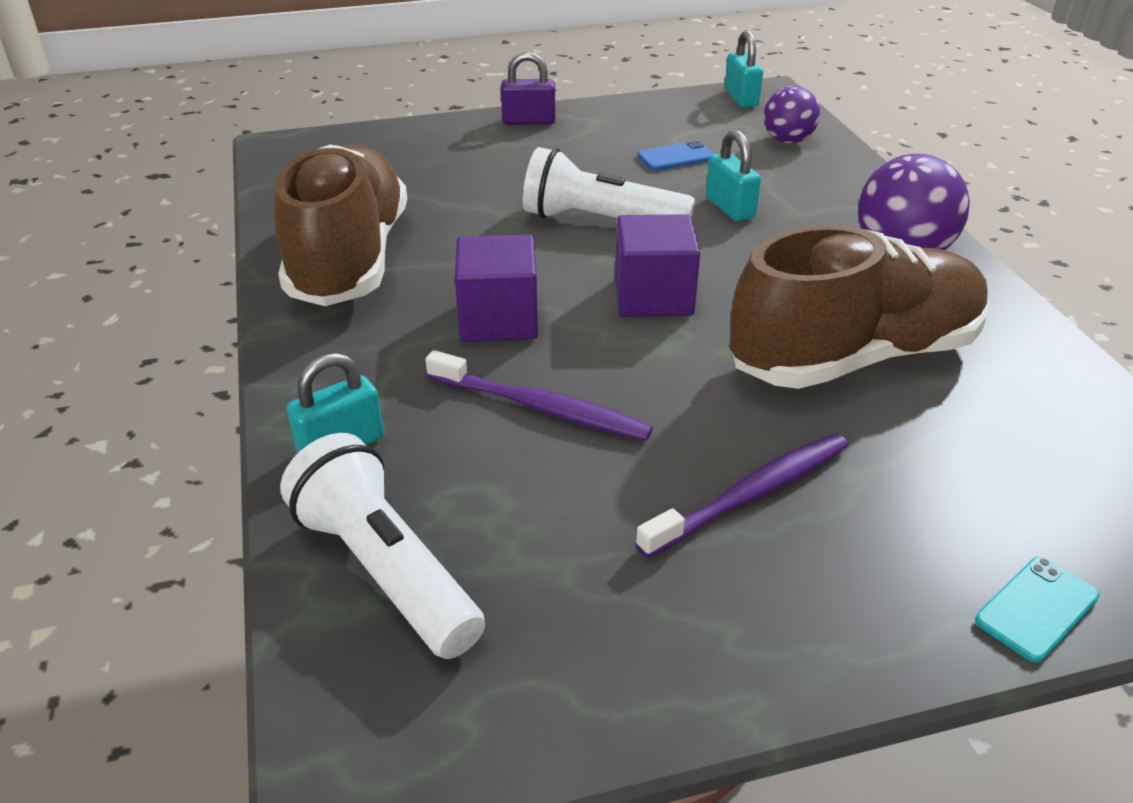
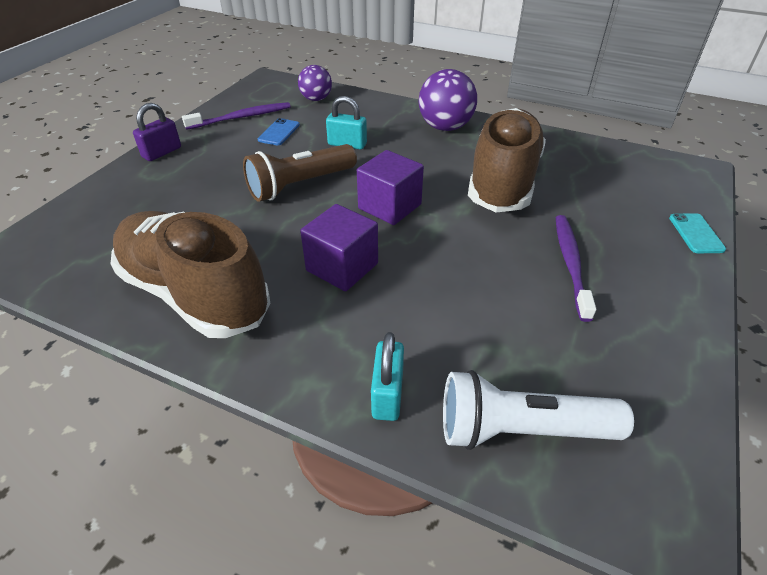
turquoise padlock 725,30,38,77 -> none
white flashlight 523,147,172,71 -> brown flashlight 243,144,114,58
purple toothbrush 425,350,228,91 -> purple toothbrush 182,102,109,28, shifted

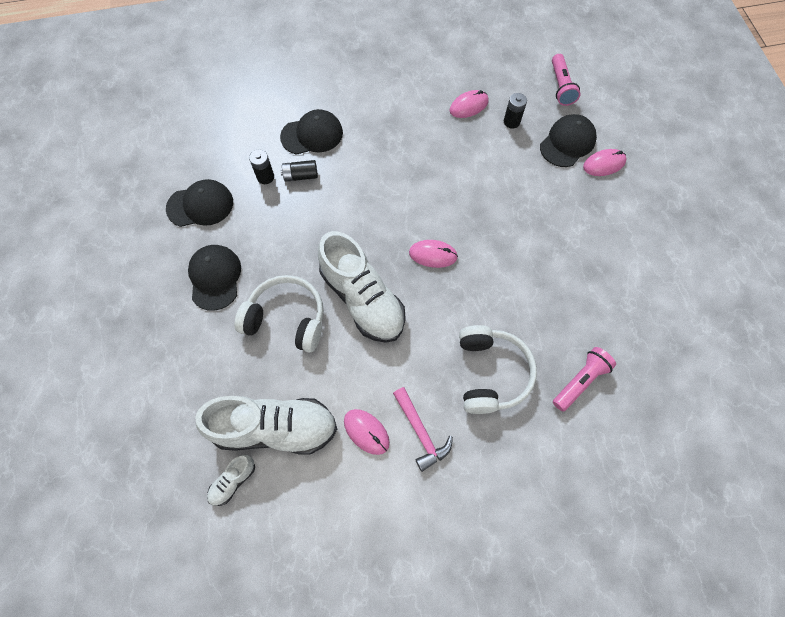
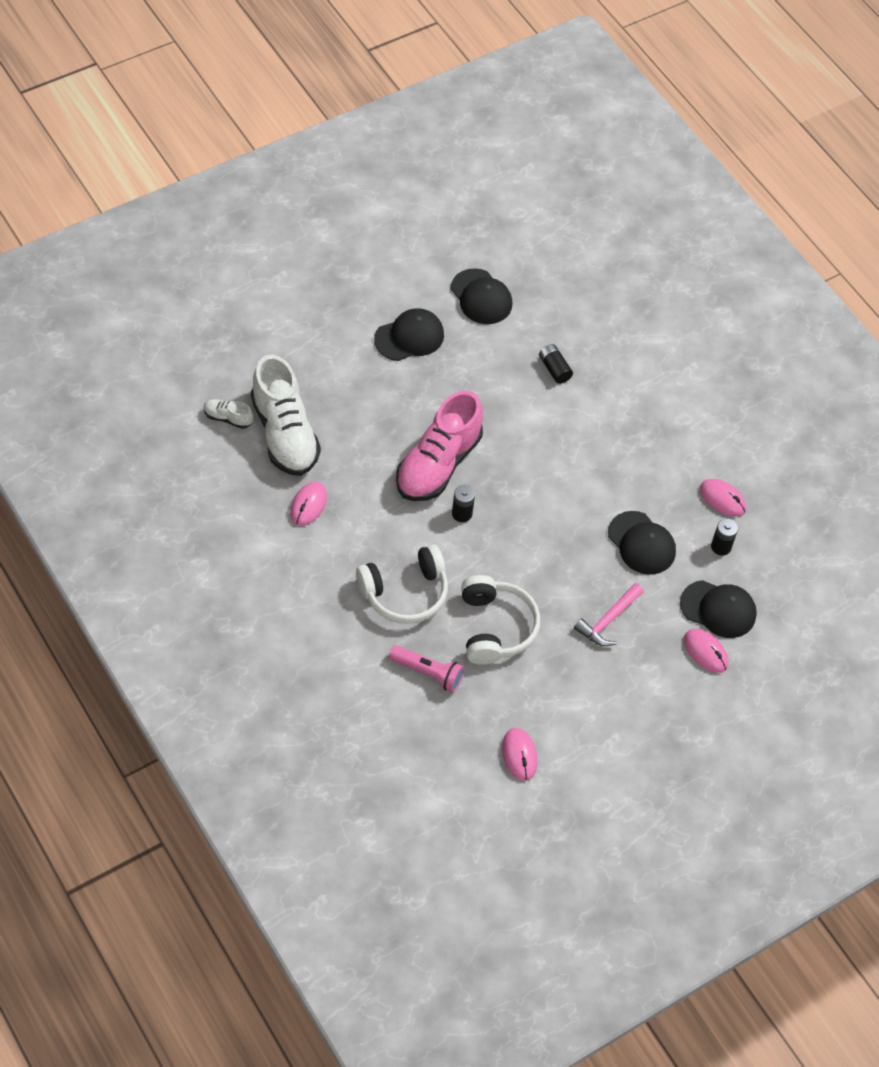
pink flashlight 552,54,28,52 -> none
black cap 280,109,63,46 -> black cap 608,511,68,64, shifted
black battery 249,149,25,35 -> black battery 452,485,23,37, shifted
white shoe 318,231,88,112 -> pink shoe 396,391,87,110
pink mouse 409,240,49,28 -> pink mouse 502,728,35,53, shifted
white headphones 235,275,89,78 -> white headphones 461,575,79,90, shifted
pink hammer 393,387,60,85 -> pink hammer 574,583,70,63, shifted

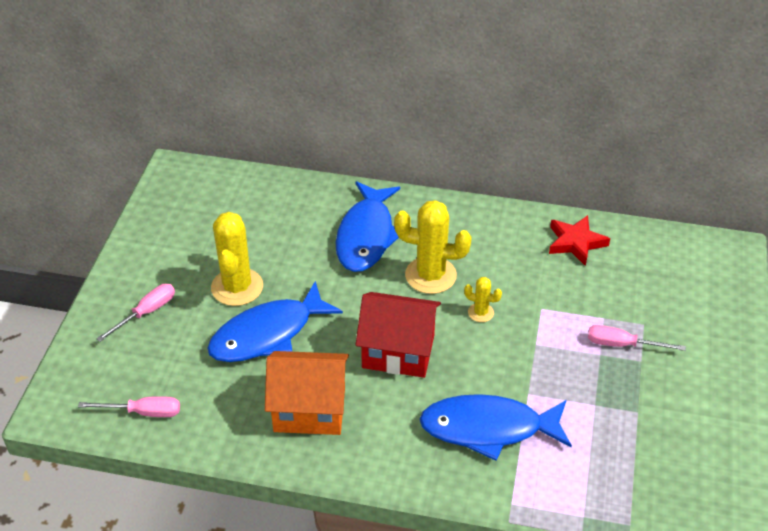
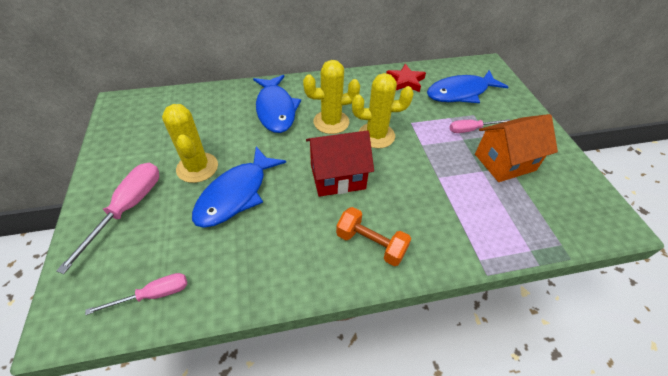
yellow cactus 464,277,38,45 -> yellow cactus 352,73,62,75, x2.04
pink screwdriver 96,284,79,58 -> pink screwdriver 56,163,103,111, x1.63
orange house 265,351,84,84 -> orange house 475,114,83,68, shifted
blue fish 419,394,153,67 -> blue fish 427,70,82,33, shifted
none -> orange dumbbell 336,207,75,59

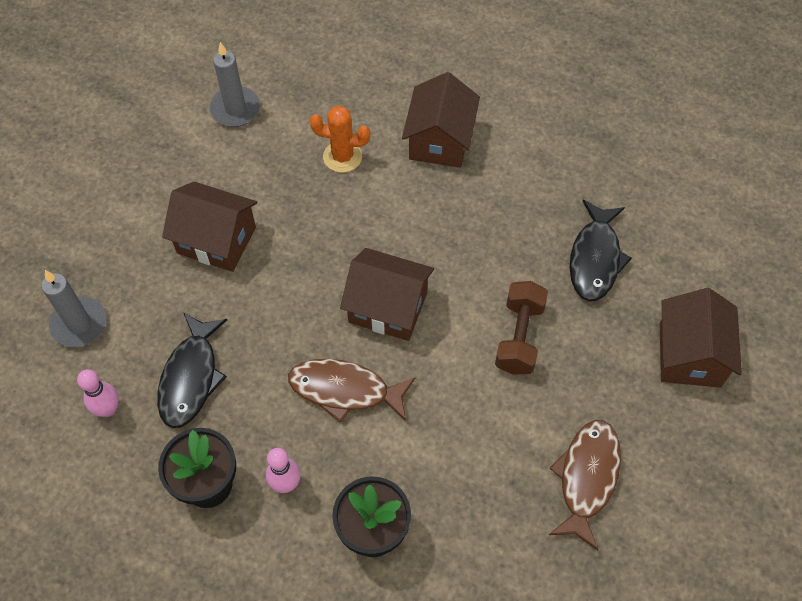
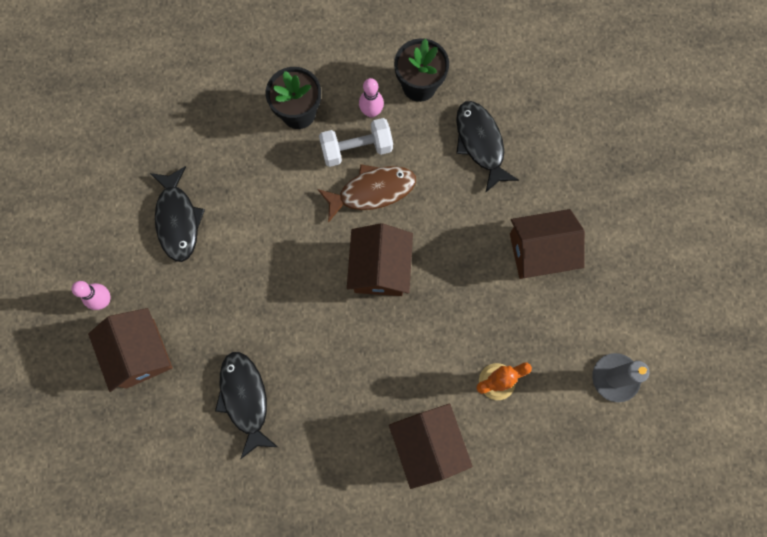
brown house 340,248,94,93 -> brown house 347,223,66,73, 75 degrees counterclockwise
grey candle 42,270,65,77 -> none
brown dumbbell 495,281,53,94 -> none
pink bowling pin 77,369,42,48 -> pink bowling pin 72,281,38,29, shifted
brown fish 549,420,72,130 -> black fish 150,166,55,96
none -> white dumbbell 319,118,74,49

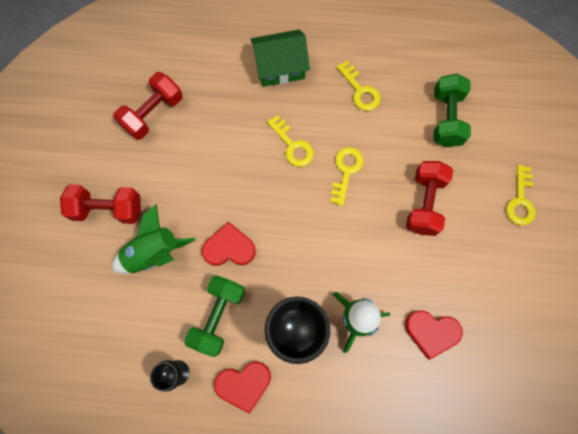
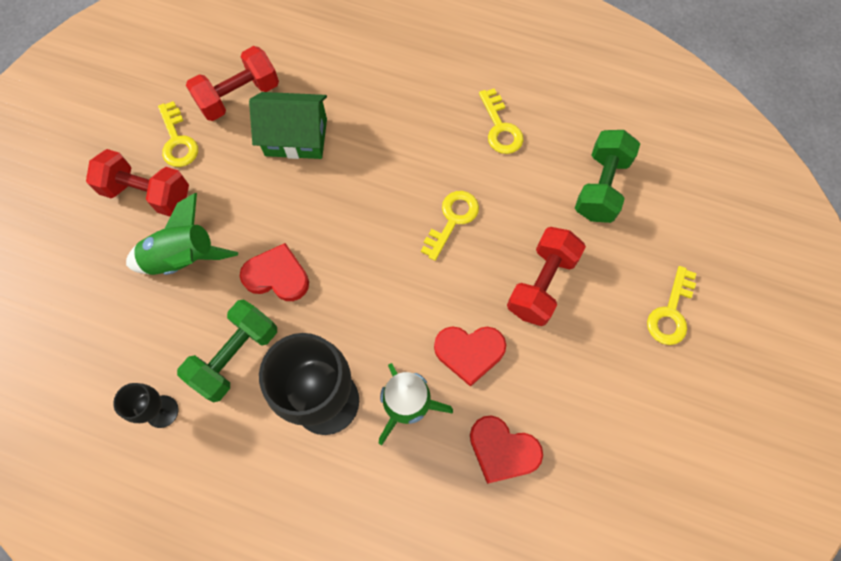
green house 251,29,59,58 -> green house 249,92,78,67, shifted
yellow key 267,115,47,52 -> yellow key 158,101,40,66, shifted
red heart 214,362,57,52 -> red heart 434,326,72,61, shifted

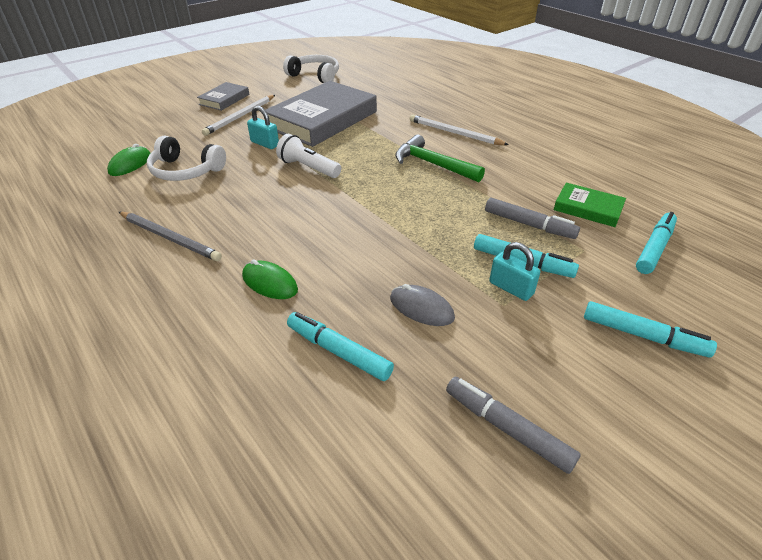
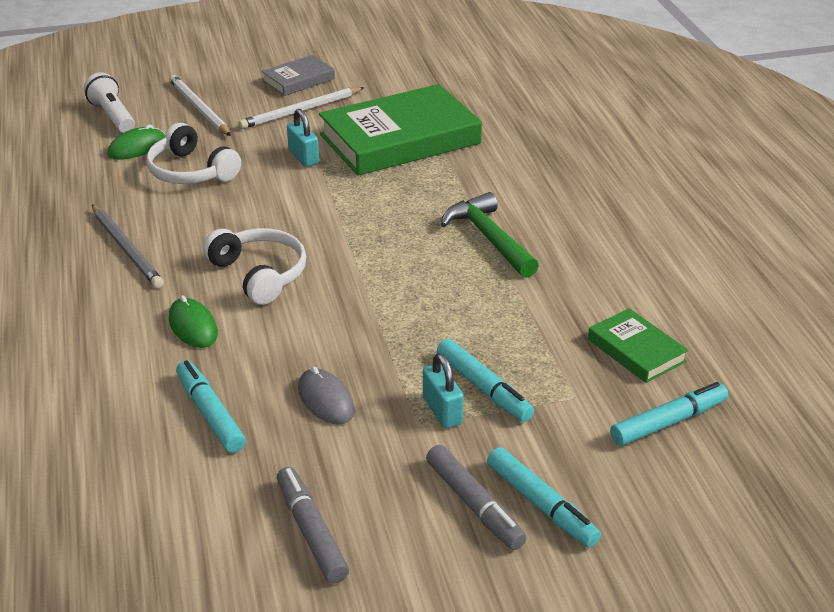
white headphones 283,55,56,28 -> white headphones 203,228,103,77, shifted
grey book 266,81,111,66 -> green book 319,84,163,92
white pencil 410,115,99,30 -> white pencil 169,75,62,61, shifted
white flashlight 276,134,65,44 -> white flashlight 84,72,51,61, shifted
grey marker 485,198,95,41 -> grey marker 426,445,101,105, shifted

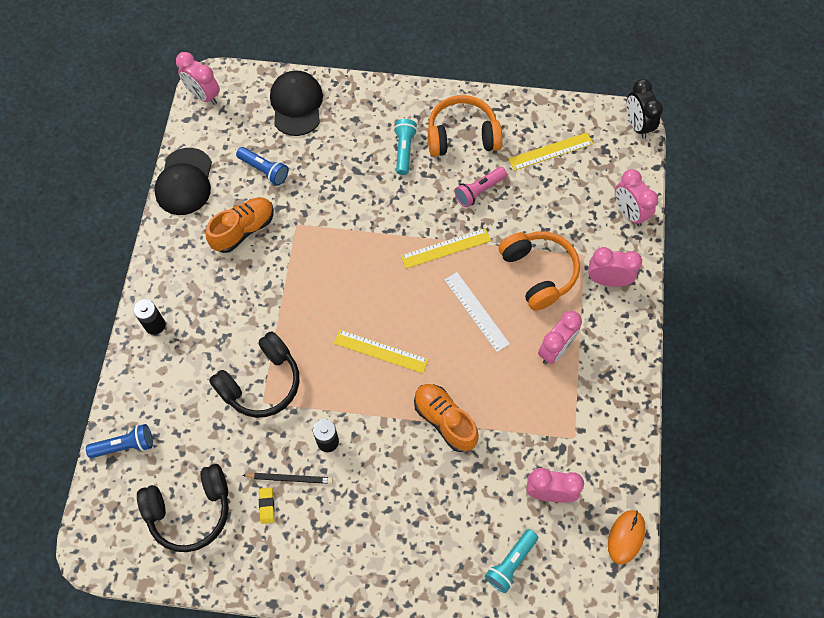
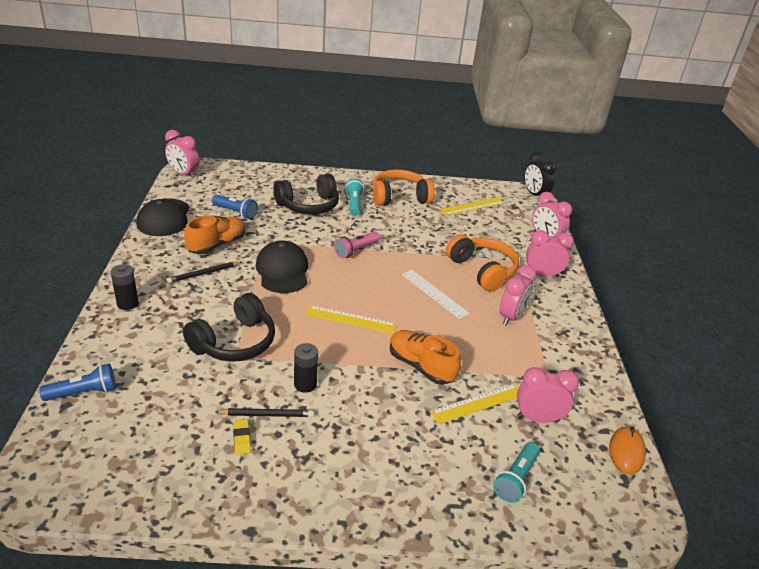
black cap 270,70,53,66 -> black cap 256,240,52,53, shifted
pink flashlight 455,167,52,40 -> pink flashlight 334,231,46,28, shifted
yellow ruler 401,228,90,41 -> yellow ruler 430,383,89,41, shifted
black headphones 137,464,92,88 -> black headphones 273,173,66,42, shifted
none -> black pencil 166,261,76,22

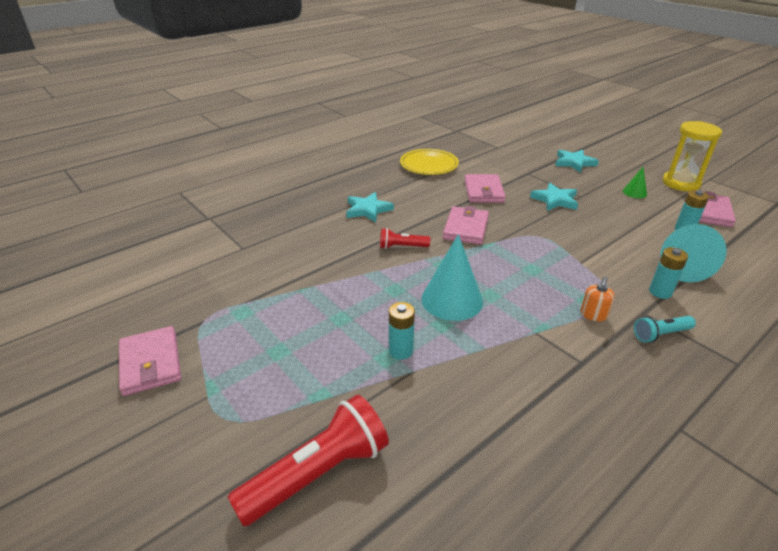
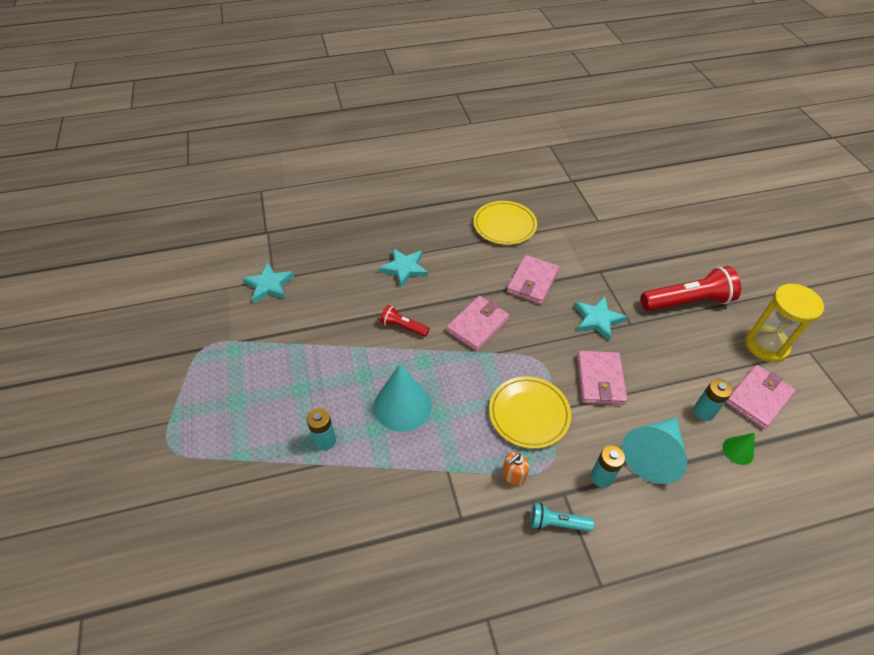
turquoise star 555,150,44,23 -> turquoise star 242,262,52,41, shifted
green cone 623,167,24,31 -> green cone 723,433,32,32, shifted
pink wallet 119,326,62,70 -> pink wallet 577,351,50,54, shifted
red flashlight 228,395,161,132 -> red flashlight 641,266,100,45, shifted
none -> yellow plate 489,376,82,73

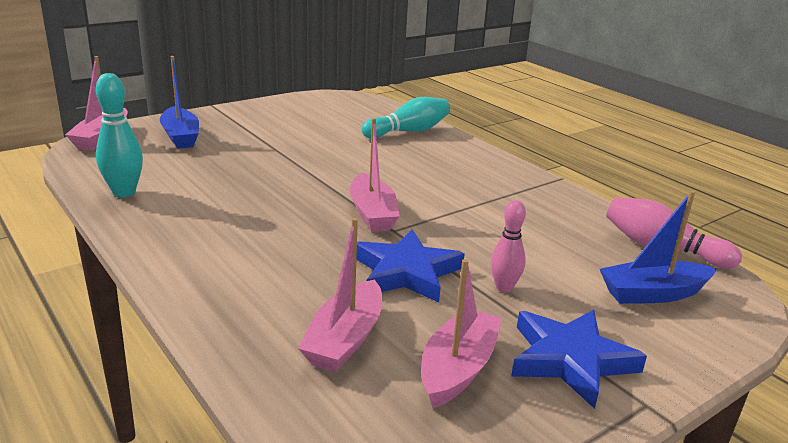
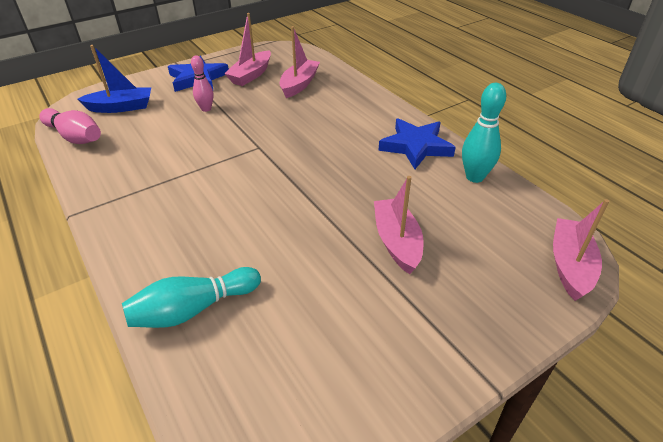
blue boat 160,56,39,93 -> none
pink boat 350,118,50,114 -> pink boat 374,176,50,98, shifted
blue star 356,229,109,73 -> blue star 378,118,78,51, shifted

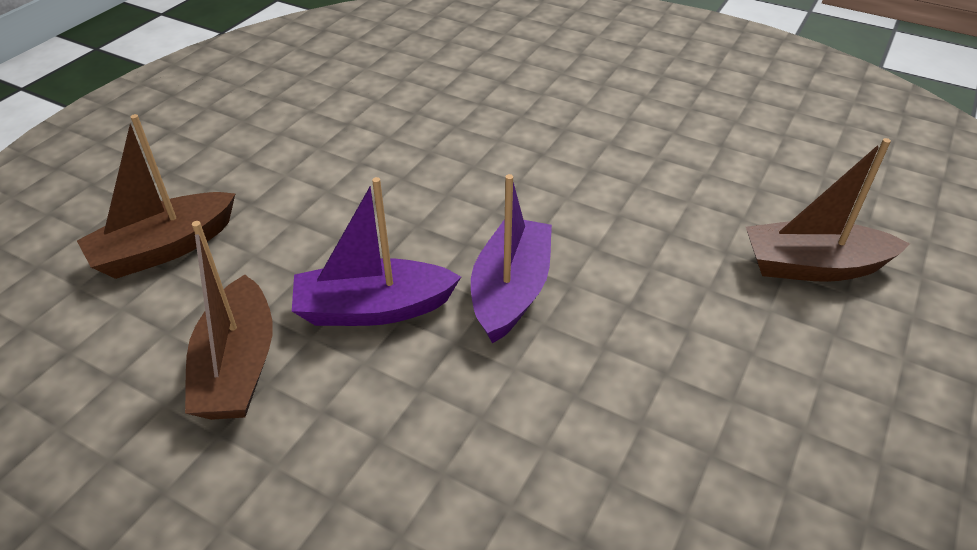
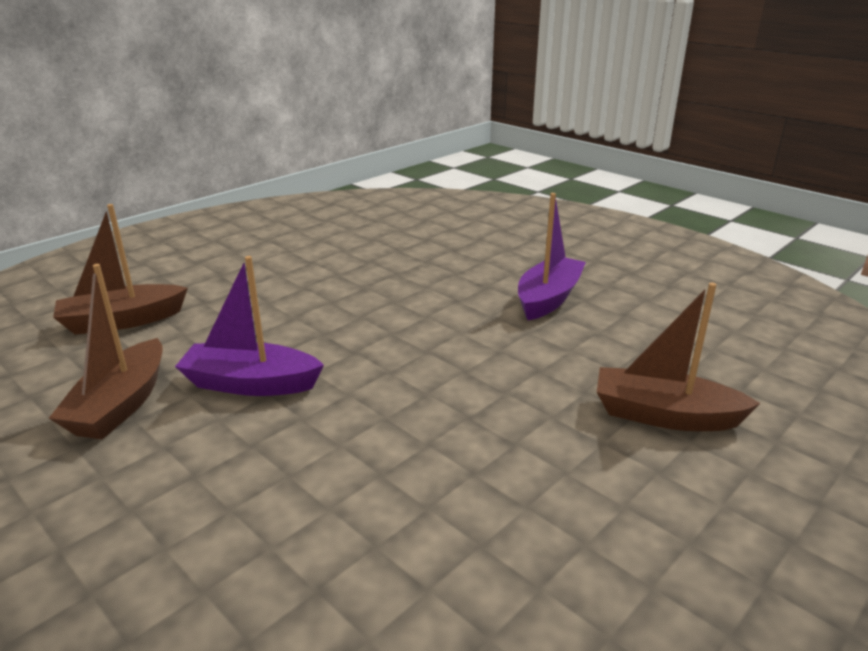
purple boat 471,174,81,169 -> purple boat 518,193,68,127, shifted

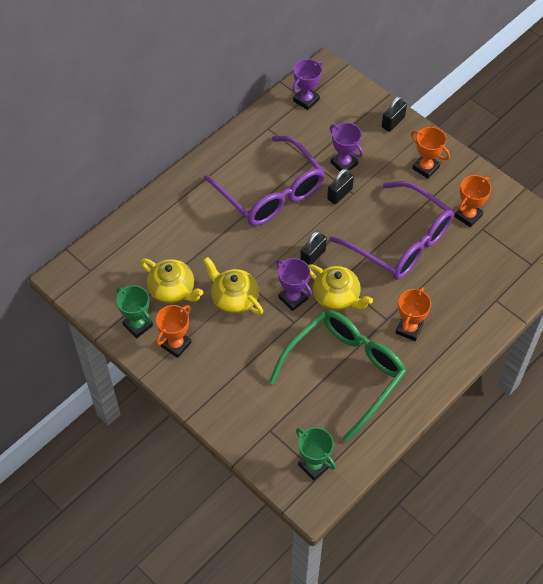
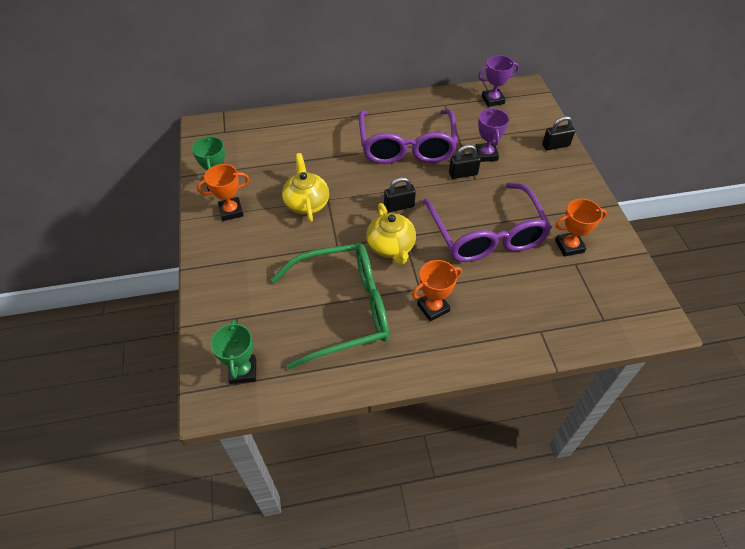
orange trophy 411,127,39,52 -> none
yellow teapot 140,258,63,46 -> none
purple trophy 276,258,36,53 -> none

